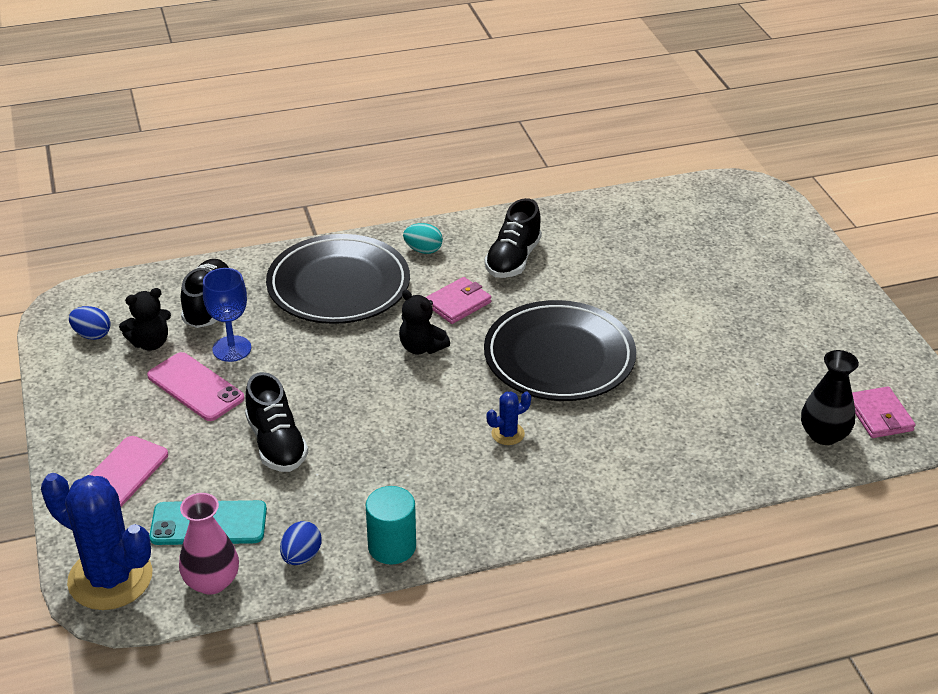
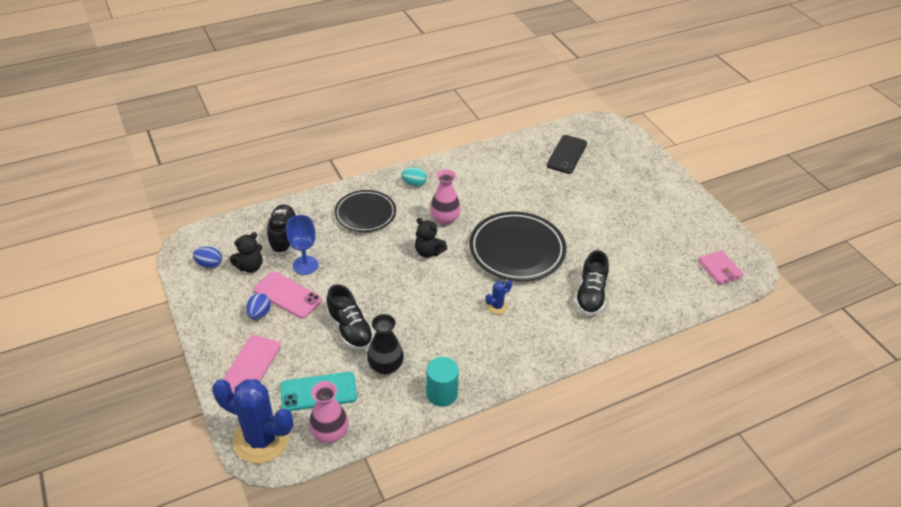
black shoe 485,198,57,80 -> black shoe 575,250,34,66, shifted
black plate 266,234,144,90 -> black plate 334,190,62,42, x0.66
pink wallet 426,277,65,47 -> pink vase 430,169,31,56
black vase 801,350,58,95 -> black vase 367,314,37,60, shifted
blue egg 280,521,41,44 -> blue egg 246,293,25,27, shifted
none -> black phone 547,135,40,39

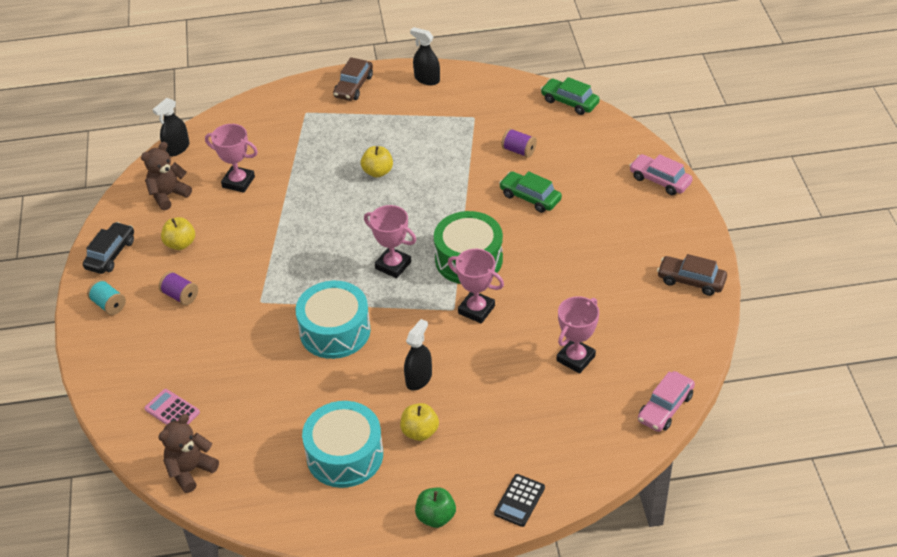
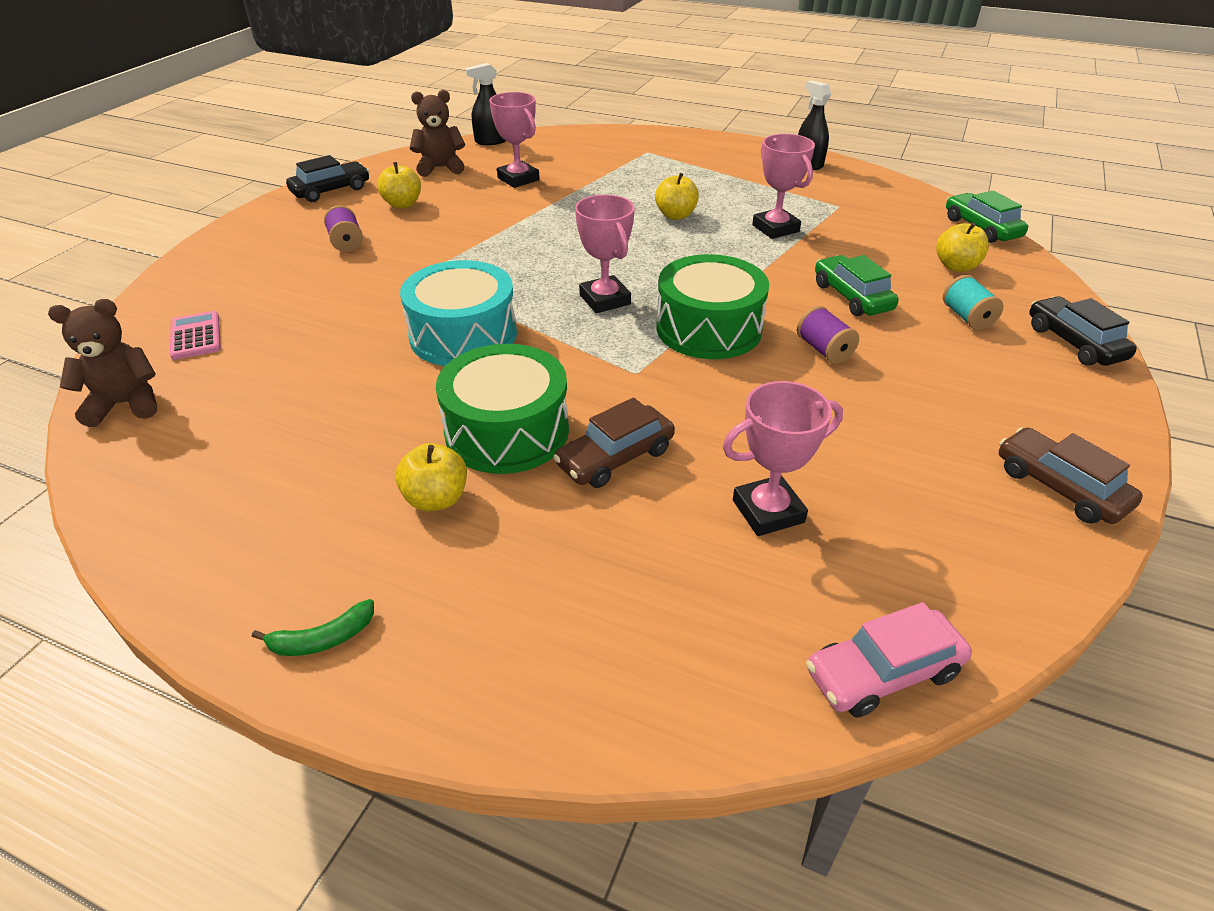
brown car 333,57,40,44 -> brown car 553,397,122,91, shifted
purple spool 501,128,36,30 -> purple spool 797,306,62,58, shifted
pink car 629,154,64,41 -> black car 1029,296,108,70
pink trophy 448,249,56,75 -> pink trophy 752,134,63,105, shifted
turquoise spool 87,279,39,36 -> turquoise spool 943,275,61,55, shifted
black spray bottle 404,319,28,72 -> green drum 436,344,133,130
turquoise drum 302,401,81,87 -> none
black calculator 494,474,51,53 -> none
green apple 415,488,41,40 -> green banana 252,599,122,57
none -> yellow apple 936,223,53,49

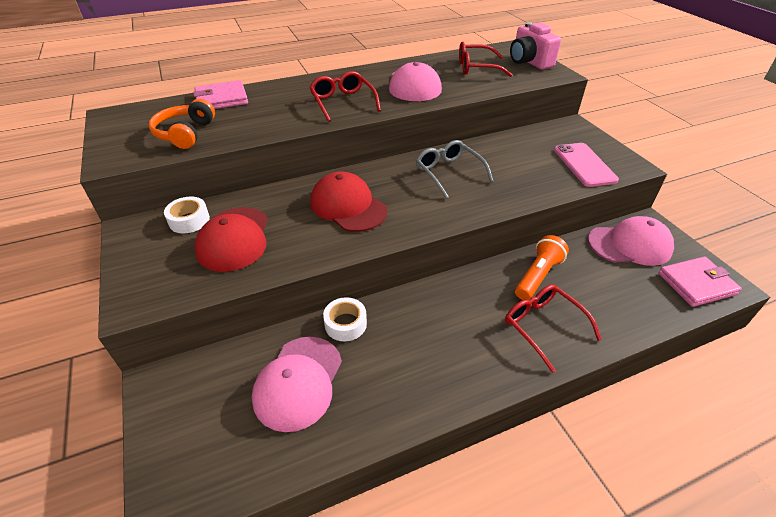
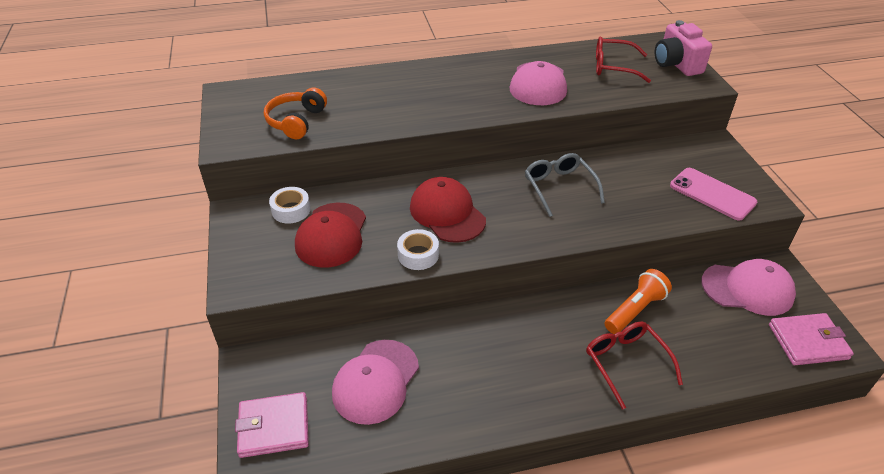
red glasses 309,71,72,51 -> none
pink wallet 193,80,55,29 -> pink wallet 235,392,74,66, shifted
pink phone 554,143,65,44 -> pink phone 670,168,87,53, 45 degrees counterclockwise
white tape 323,297,44,44 -> white tape 397,229,42,41, shifted

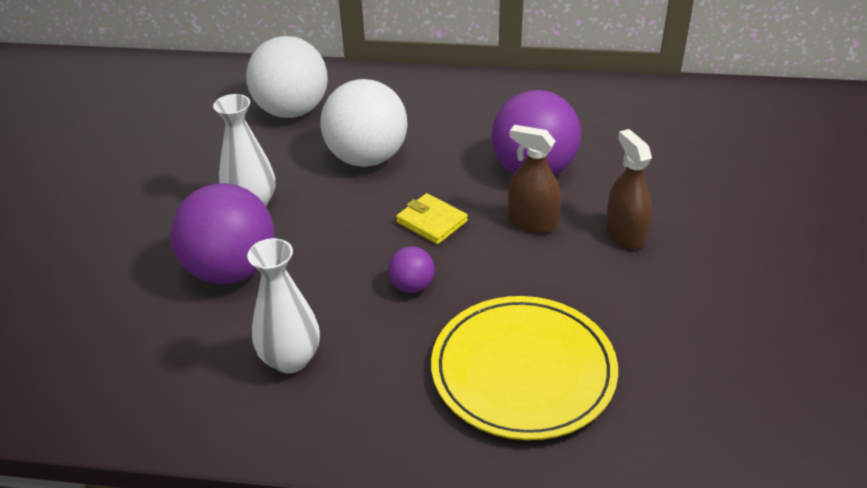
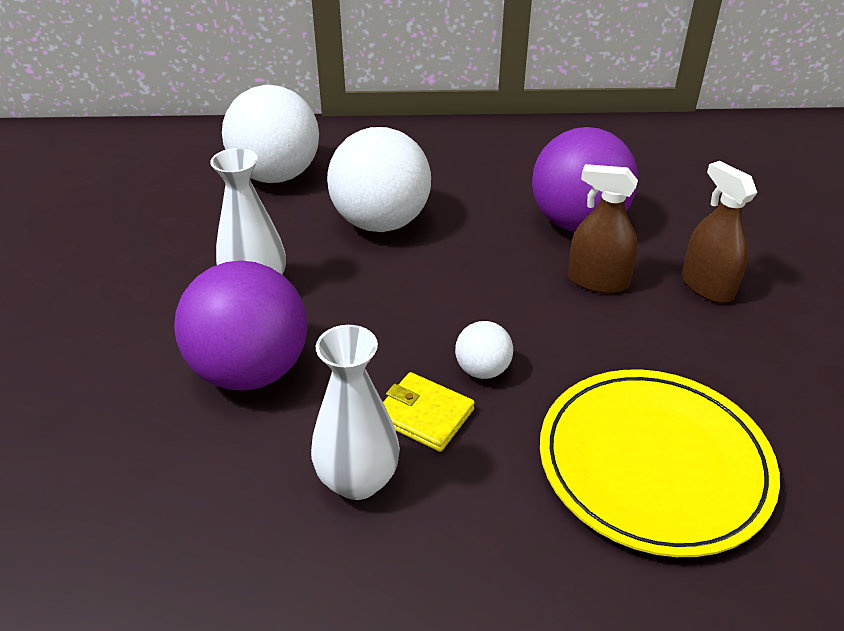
yellow wallet 396,193,72,51 -> yellow wallet 383,372,92,80, shifted
purple ball 388,246,47,47 -> white ball 455,321,58,58

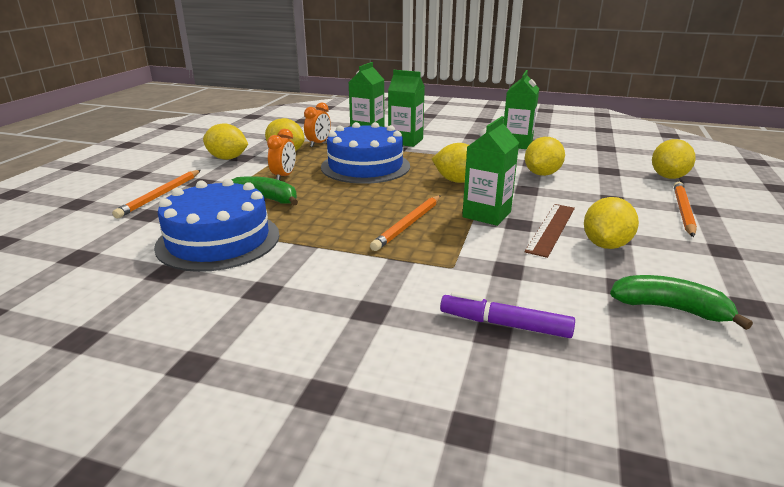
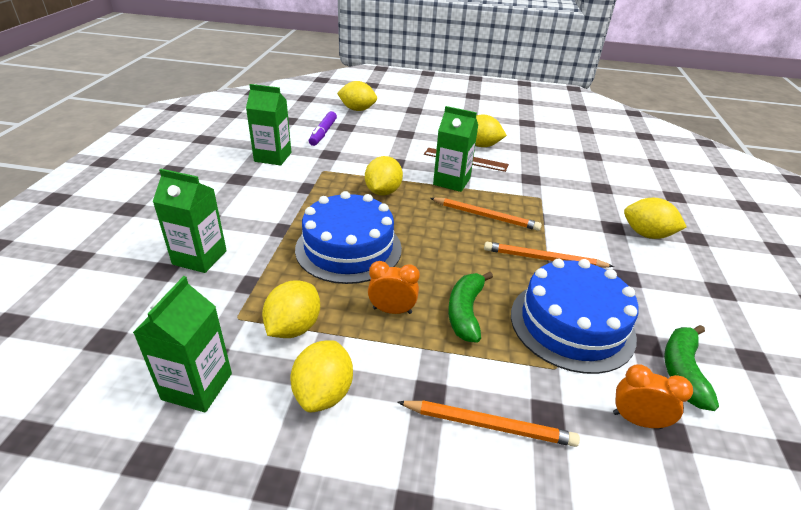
green carton 388,70,37,77 -> green carton 133,276,99,136, shifted
orange clock 304,102,27,45 -> orange clock 613,364,80,65, shifted
yellow lemon 525,137,40,39 -> yellow lemon 624,198,63,41, shifted
orange pencil 674,181,23,56 -> orange pencil 484,242,130,26, shifted
green banana 610,275,143,55 -> green banana 664,325,55,86, shifted
purple marker 440,292,135,46 -> purple marker 309,111,28,35, shifted

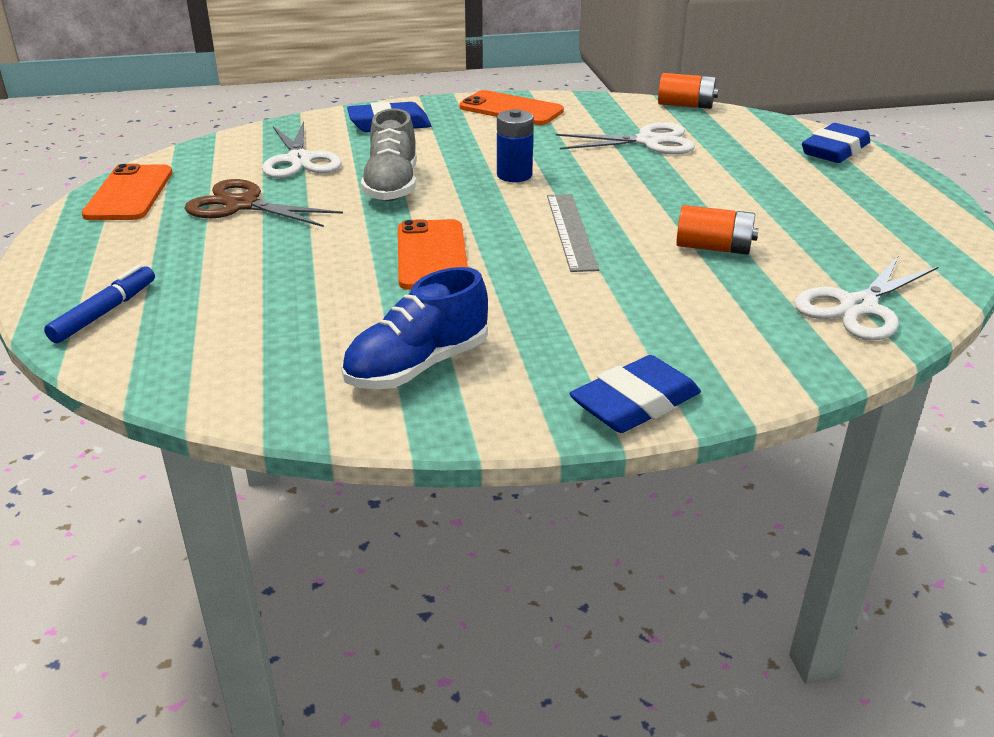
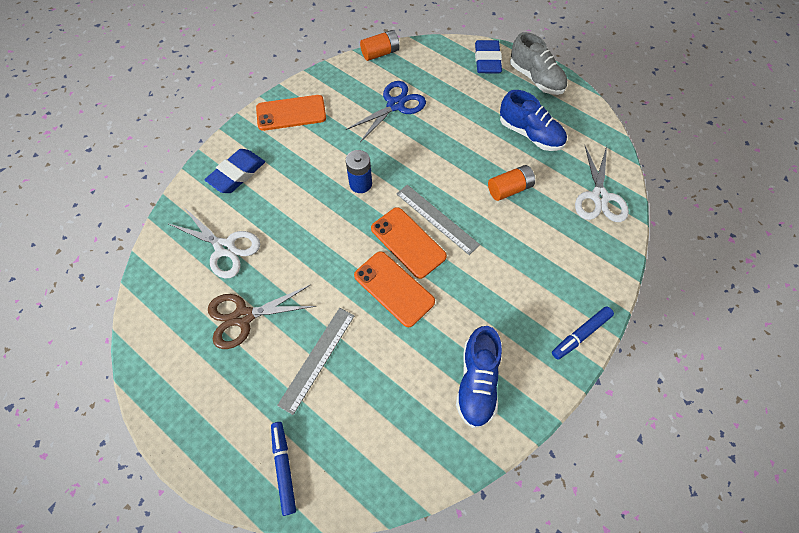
grey shoe 361,108,56,93 -> grey shoe 510,32,57,63, shifted
white scissors 556,122,139,32 -> blue scissors 346,81,80,61
orange phone 81,164,91,56 -> orange phone 371,207,76,72, shifted
blue eraser 569,355,132,78 -> blue marker 552,306,62,53
none -> blue shoe 500,90,67,61
none -> grey ruler 277,308,77,107

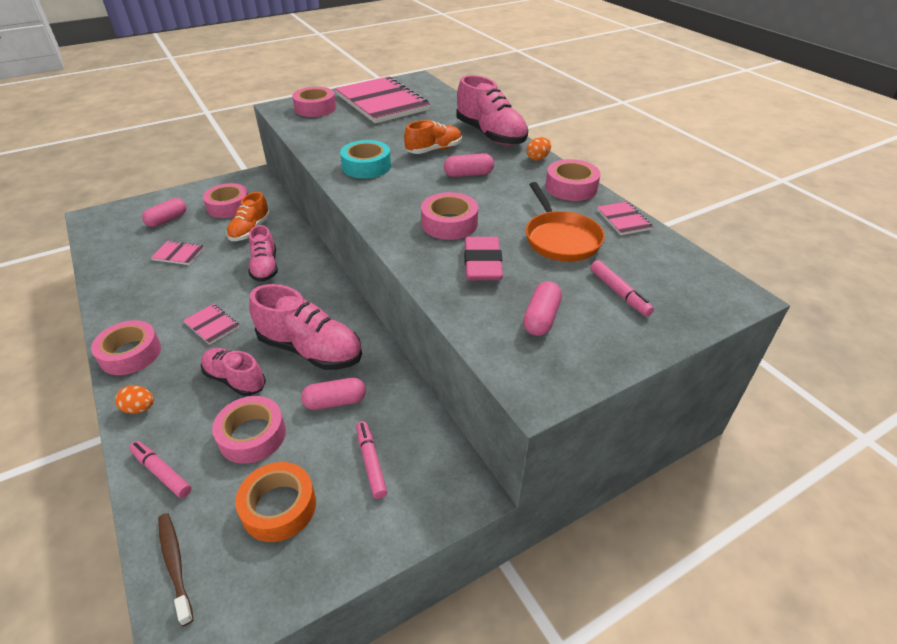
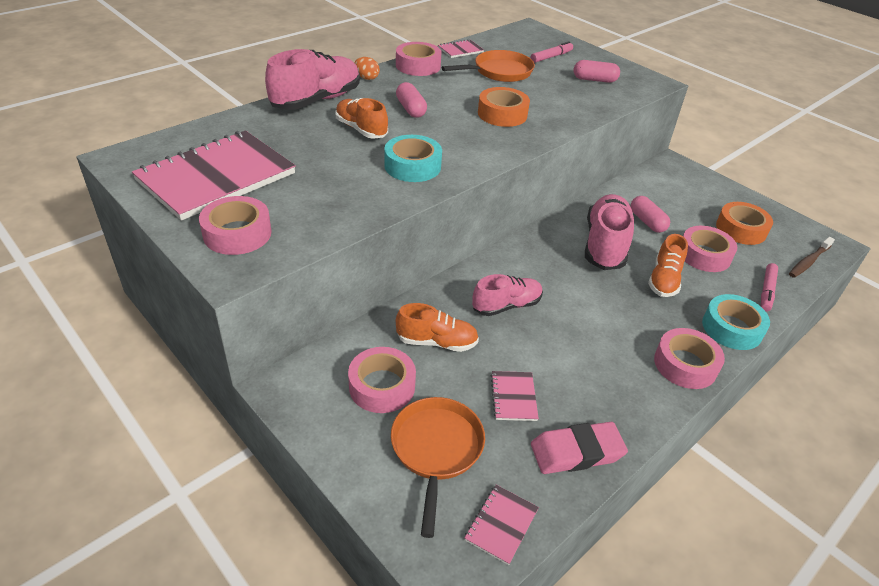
pink tape 421,192,57,48 -> orange tape 478,87,52,40
pink capsule 142,198,44,29 -> orange pan 391,397,94,141
pink eraser 464,237,39,43 -> pink eraser 531,422,97,52, shifted
pink notebook 183,304,57,41 -> pink notebook 464,485,75,80, shifted
pink shoe 201,348,65,48 -> orange shoe 648,234,40,63
orange egg 115,385,39,29 -> turquoise tape 702,294,68,56
pink marker 356,421,31,78 -> none

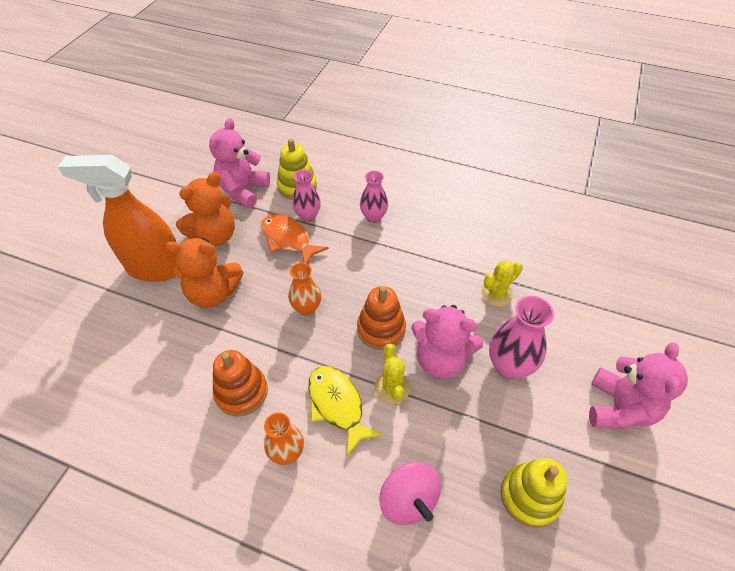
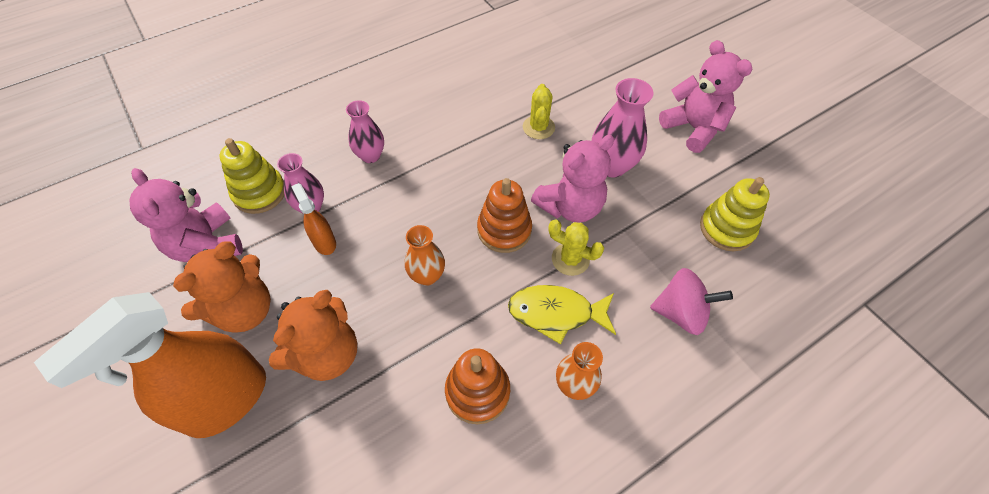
orange teddy bear 176,172,59,74 -> orange teddy bear 173,241,98,91, 45 degrees clockwise
orange fish 261,214,68,50 -> orange spray bottle 291,183,45,72

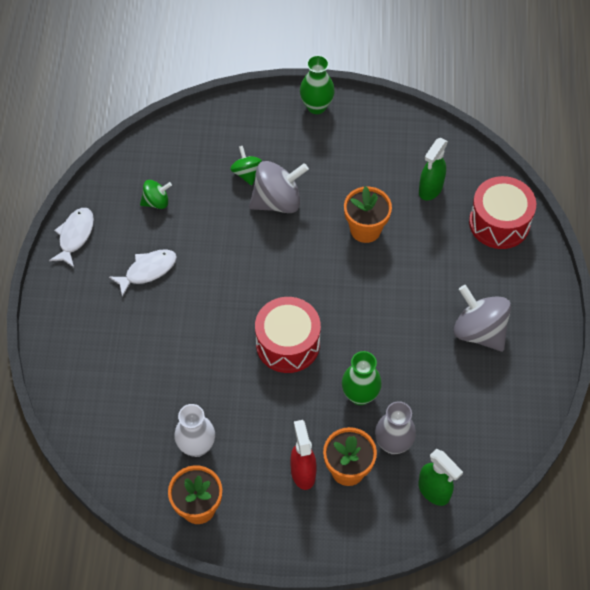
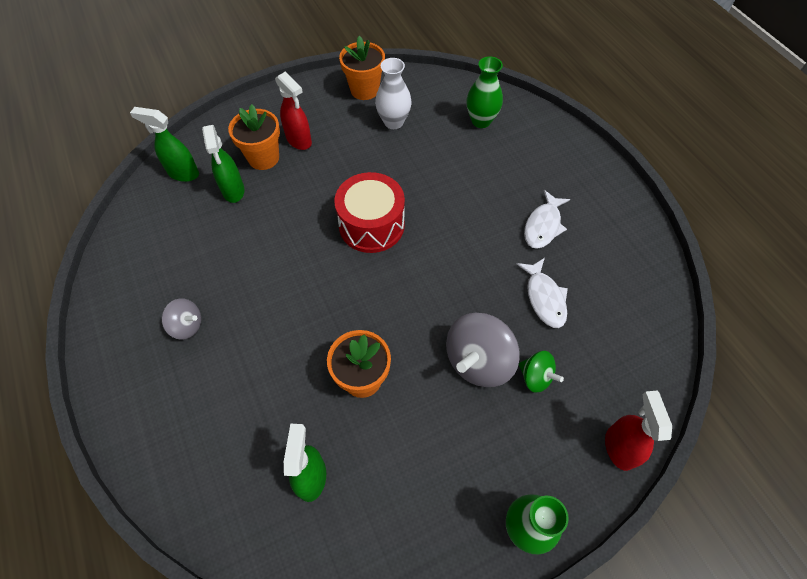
red drum 469,176,67,73 -> none
green spinning top 140,180,32,29 -> none
white fish 49,208,45,59 -> white fish 517,258,51,70, shifted
grey spinning top 454,285,57,67 -> grey spinning top 162,299,39,41, x0.55
green vase 342,351,40,54 -> green vase 467,56,36,72, shifted
grey vase 375,401,41,54 -> green spray bottle 202,125,42,78
none -> red spray bottle 605,390,67,81

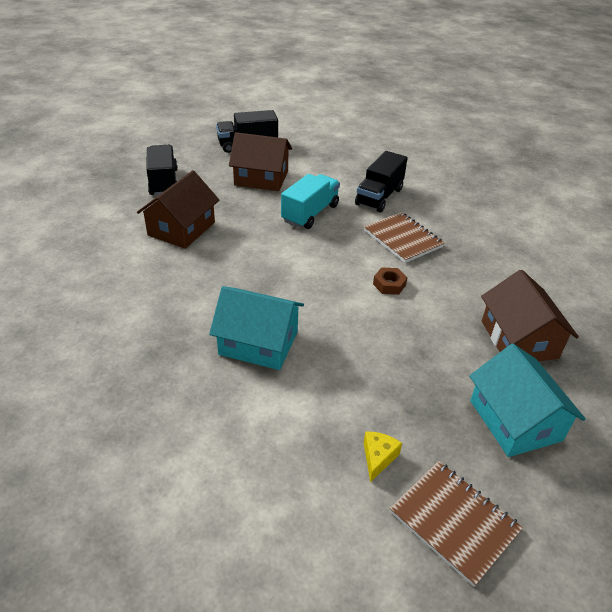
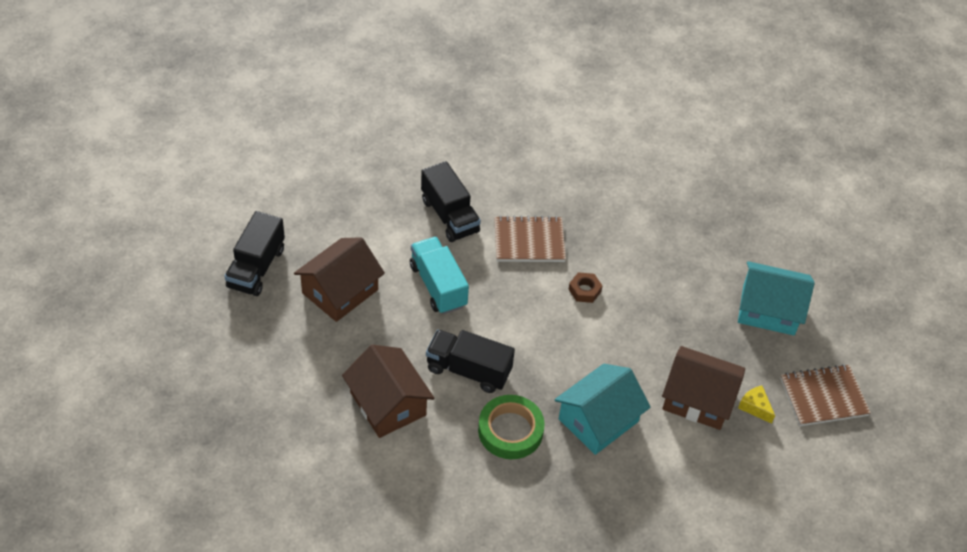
black truck 146,145,32,51 -> black truck 426,330,89,63, shifted
brown house 481,270,98,91 -> brown house 662,346,83,84, shifted
none -> green tape 478,395,67,64

